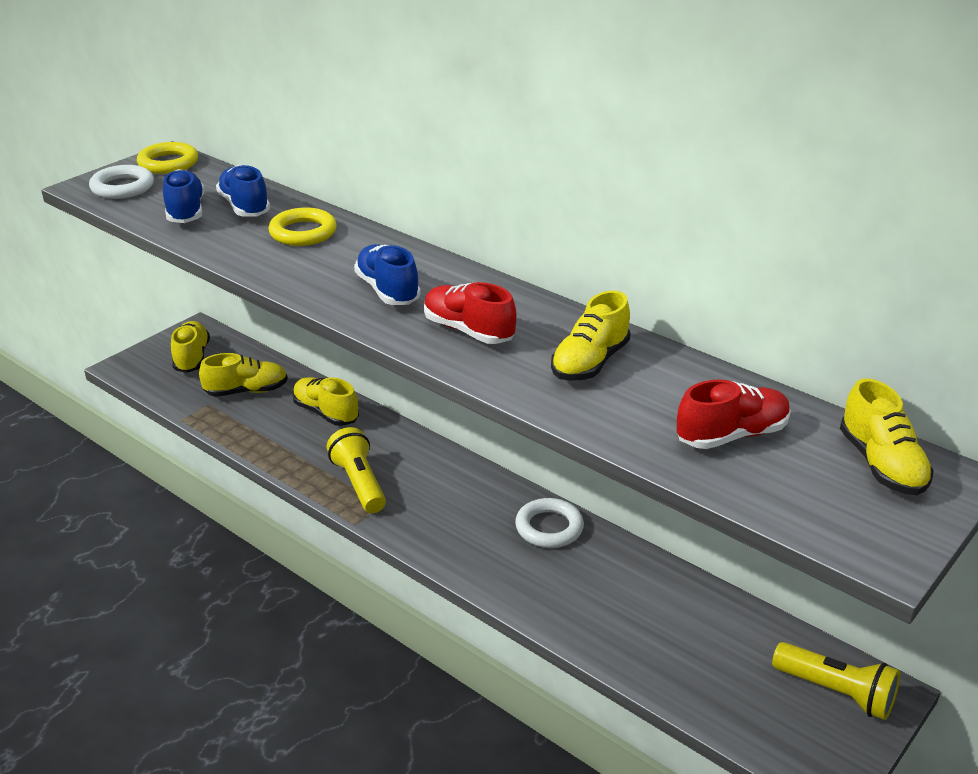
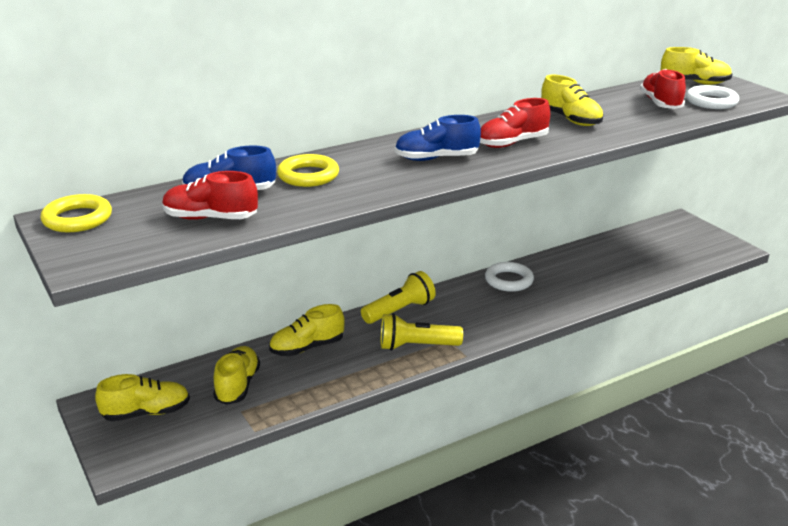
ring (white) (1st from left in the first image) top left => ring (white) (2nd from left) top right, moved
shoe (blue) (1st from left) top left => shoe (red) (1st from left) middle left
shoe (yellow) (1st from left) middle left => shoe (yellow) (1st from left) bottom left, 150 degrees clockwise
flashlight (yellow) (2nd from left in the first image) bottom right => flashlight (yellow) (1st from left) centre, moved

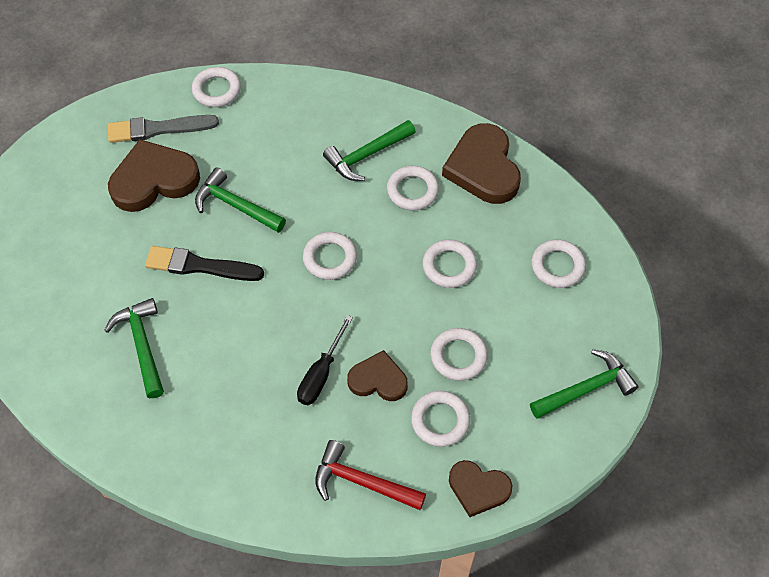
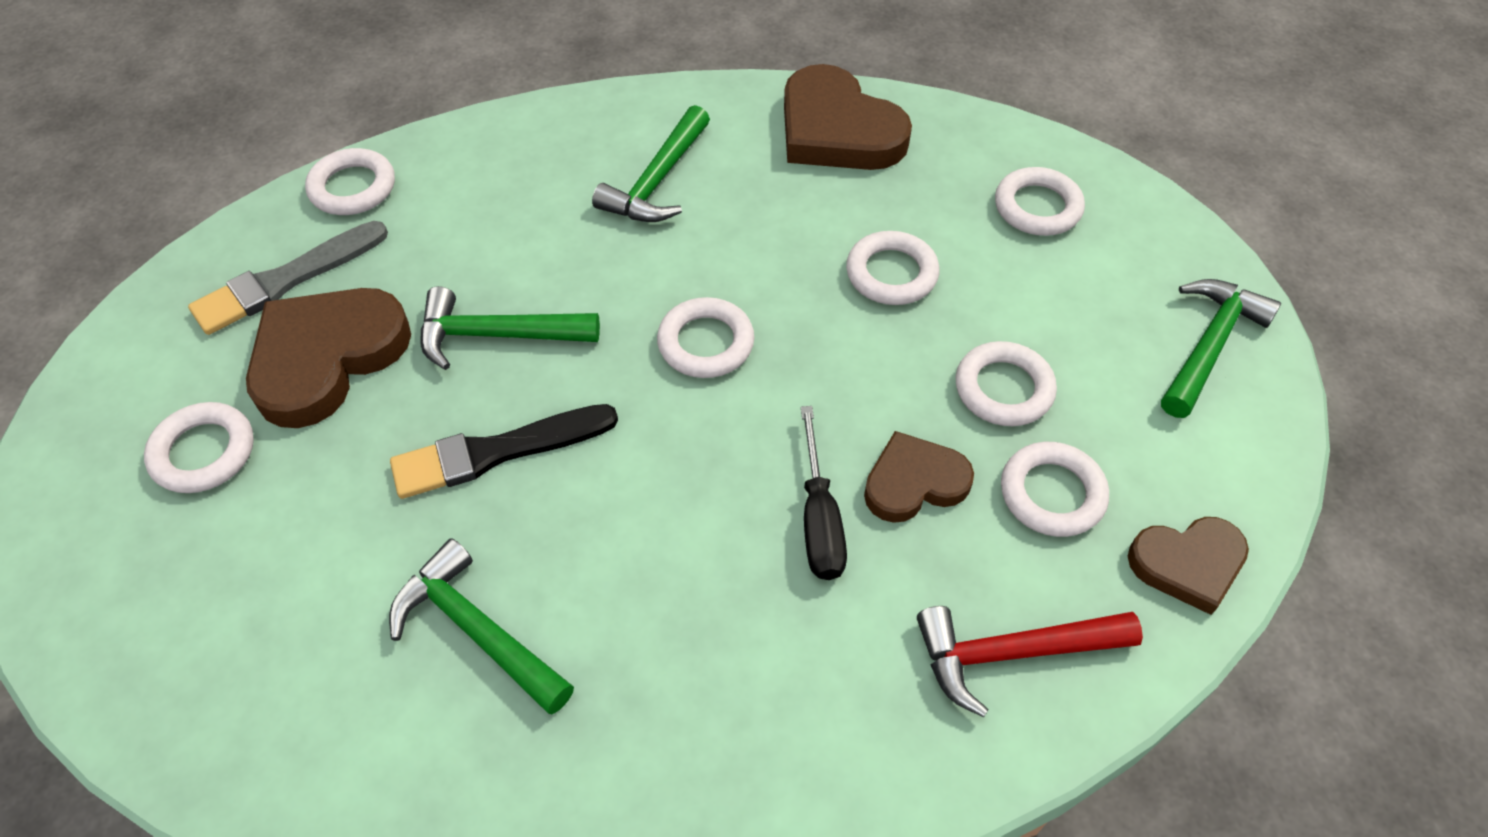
ring (white) (3rd from left in the first image) top centre => ring (white) (1st from left) middle left, moved

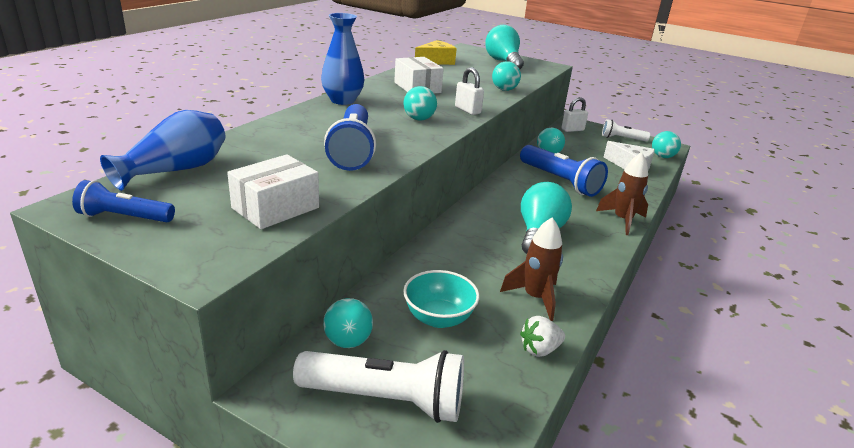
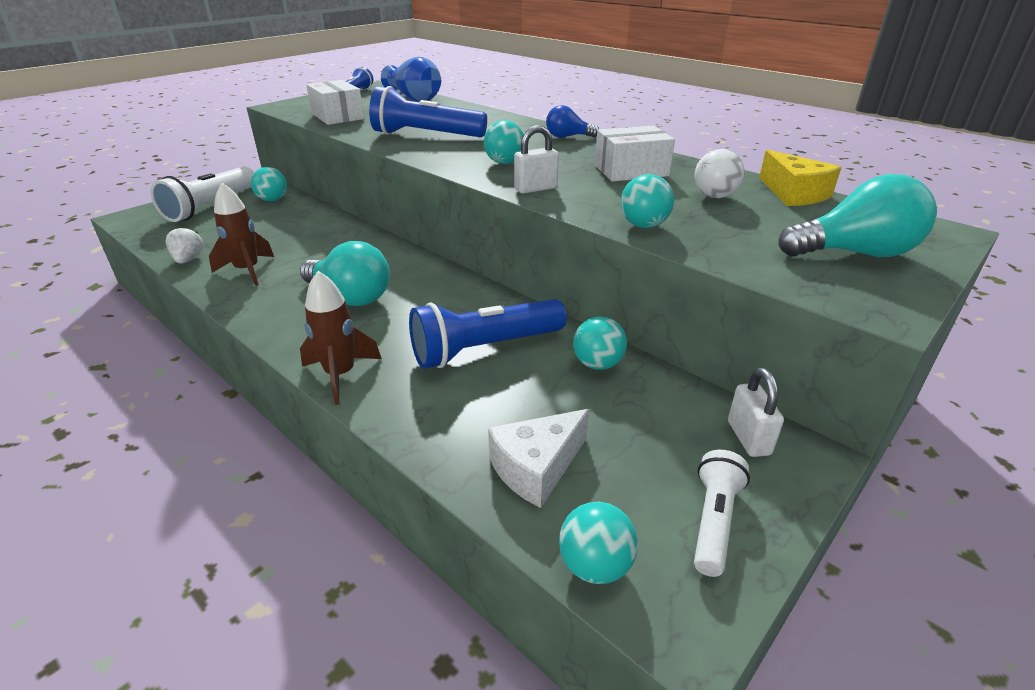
vase (blue) (2nd from left) top centre => light bulb (blue) top centre
bowl (turquoise) bottom centre => nothing
nothing => ball (white) top right

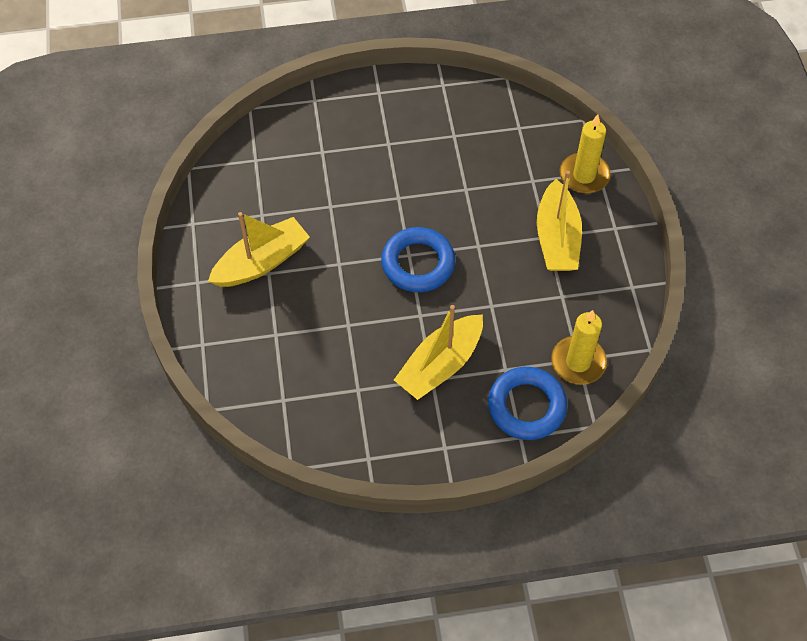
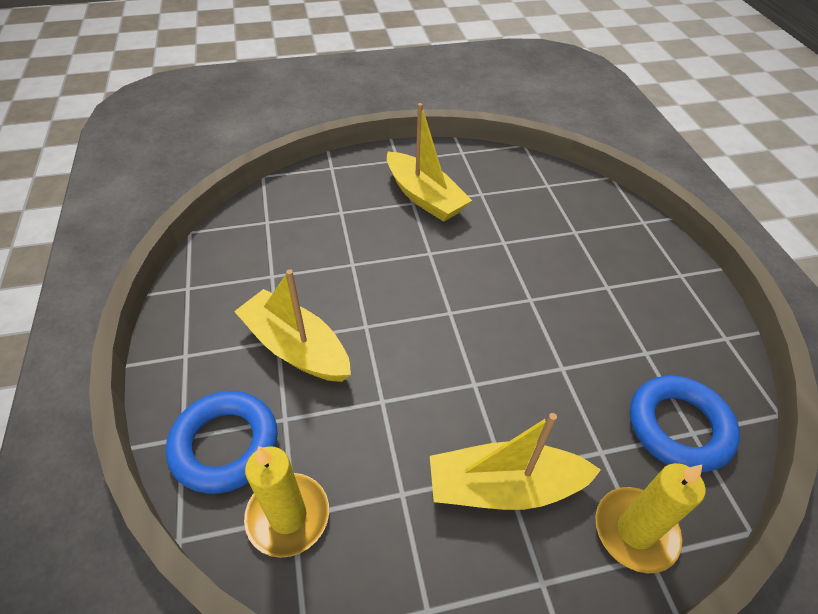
ring (blue) (1st from left in the first image) centre => ring (blue) (2nd from left) bottom right, moved

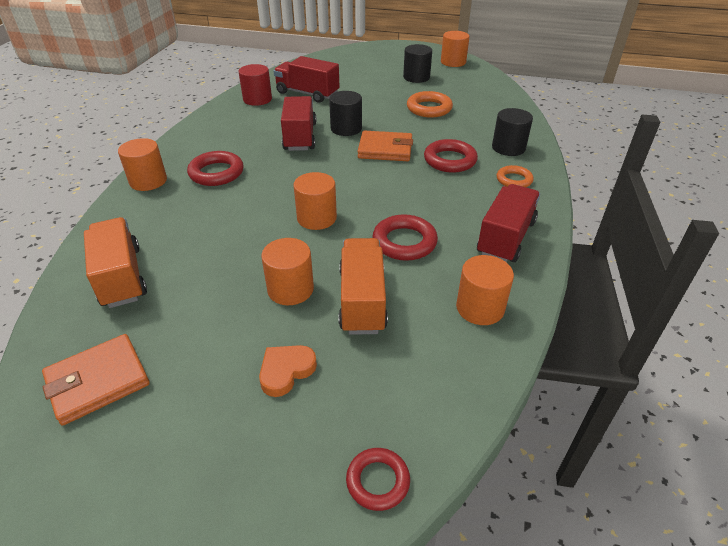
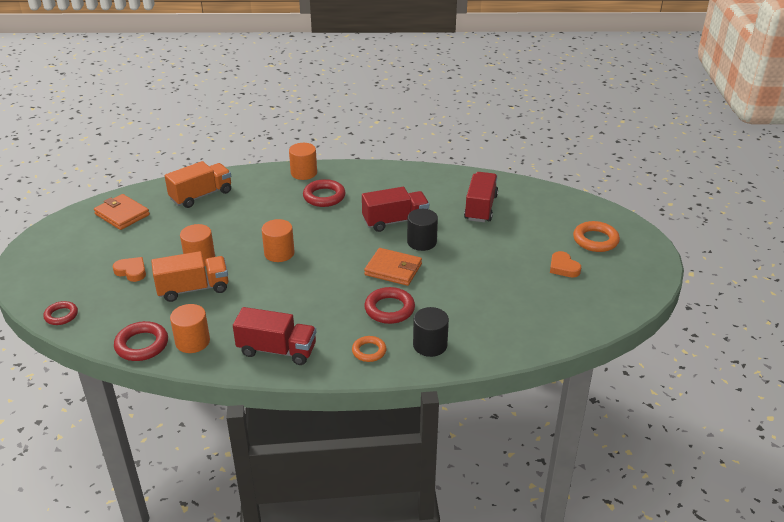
cylinder (red) top centre => nothing
wallet (orange) (2nd from left) top centre => wallet (orange) (2nd from left) centre, 60 degrees counterclockwise
ring (red) (3rd from left in the first image) centre => ring (red) (2nd from left) middle left, moved
cylinder (black) (2nd from left) top centre => heart (orange) (2nd from left) middle right
ring (orange) (1st from left in the first image) top centre => ring (orange) (2nd from left) middle right, moved
cylinder (orange) (4th from left) top centre => nothing

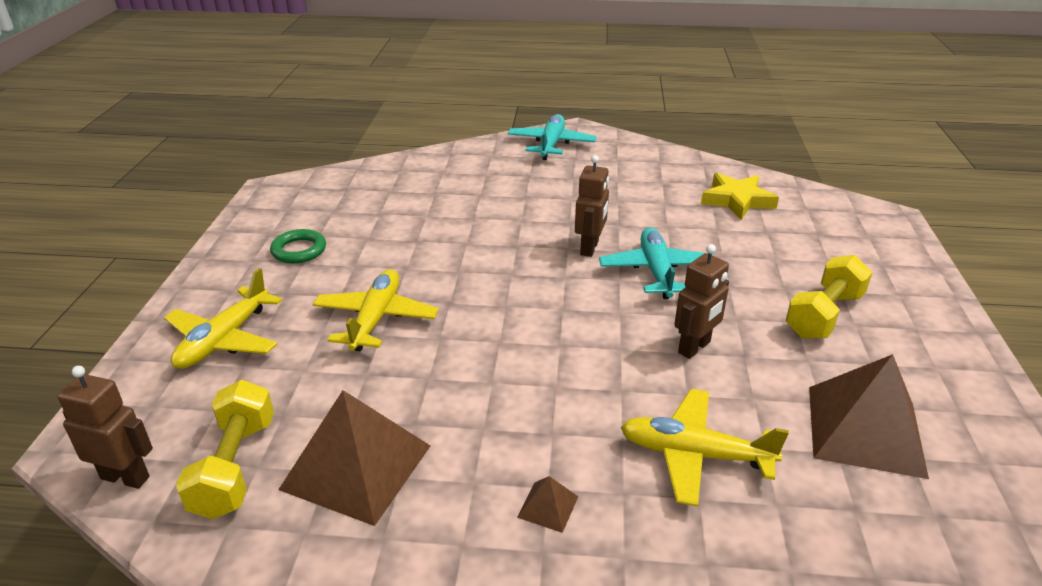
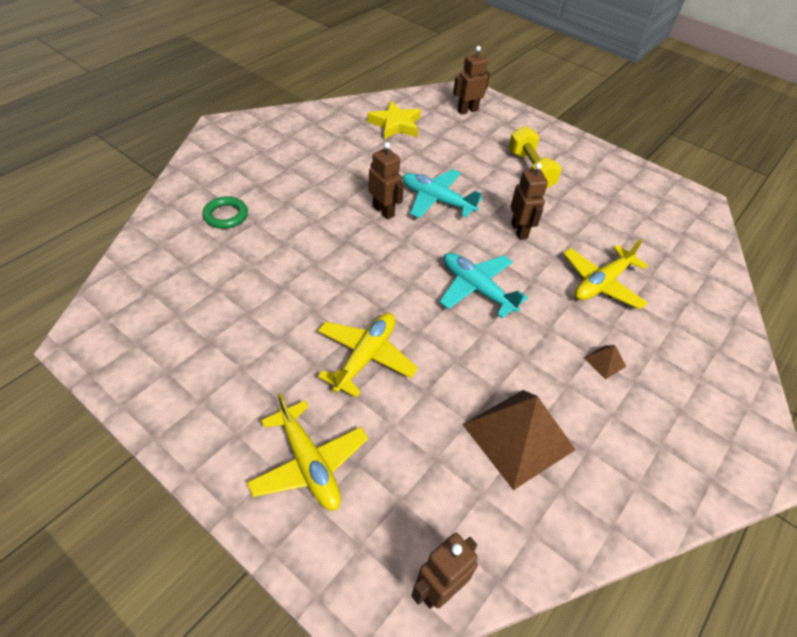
dumbbell (yellow) (1st from left) bottom left => nothing
ring (green) middle left => ring (green) top left, moved
plane (yellow) (2nd from left) centre, 75 degrees clockwise
plane (turquoise) (1st from left in the first image) top centre => plane (turquoise) (2nd from left) centre, moved
pyramid (brown) (3rd from left) bottom right => nothing
nothing => robot (brown) (3rd from left) top centre

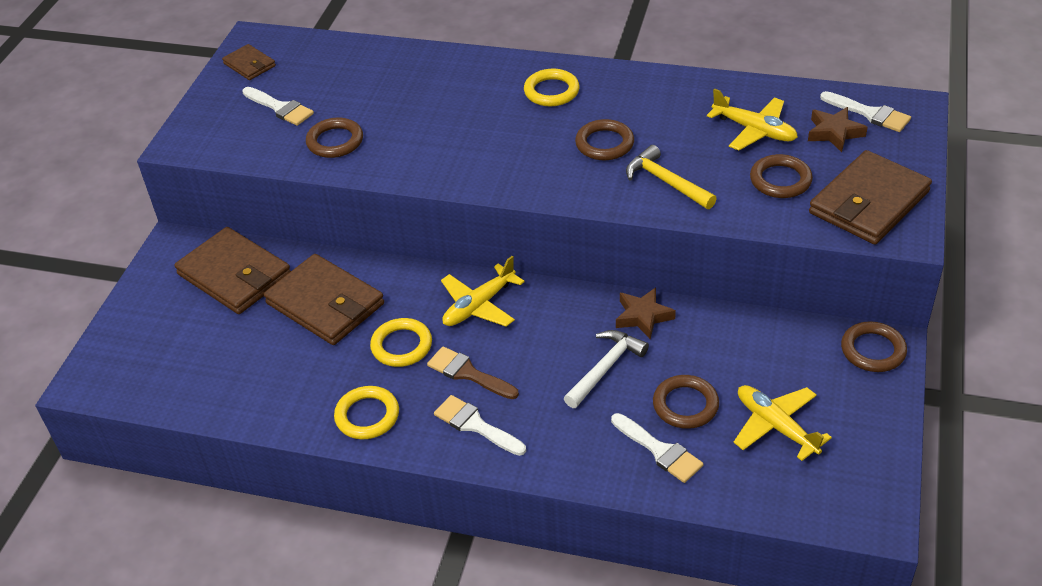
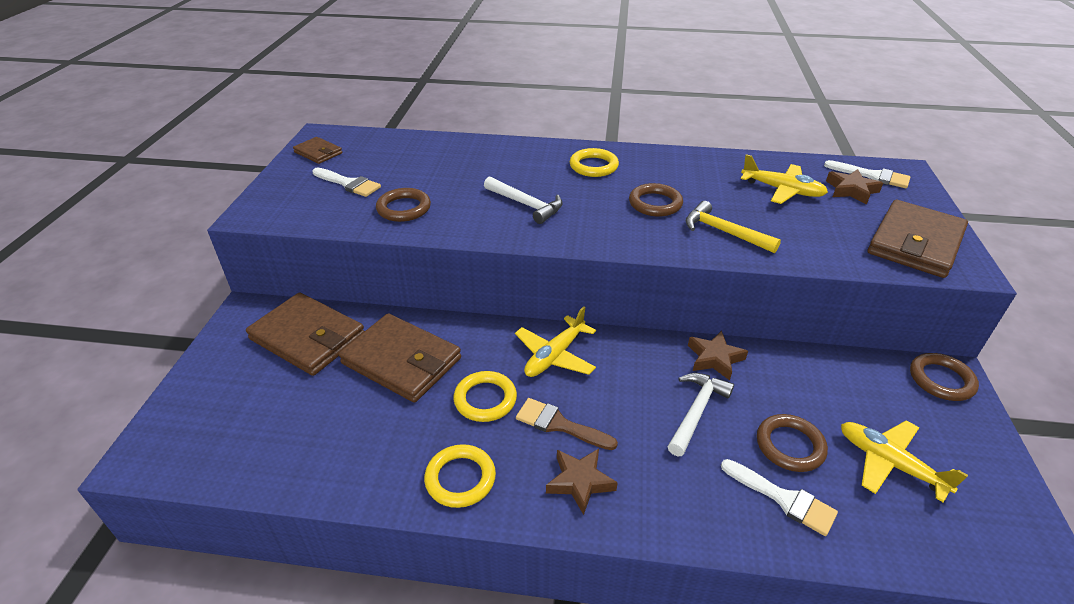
brush (white) (2nd from left) bottom centre => star (brown) (1st from left) bottom centre
ring (brown) (4th from left) top right => nothing
nothing => hammer (white) (1st from left) top centre

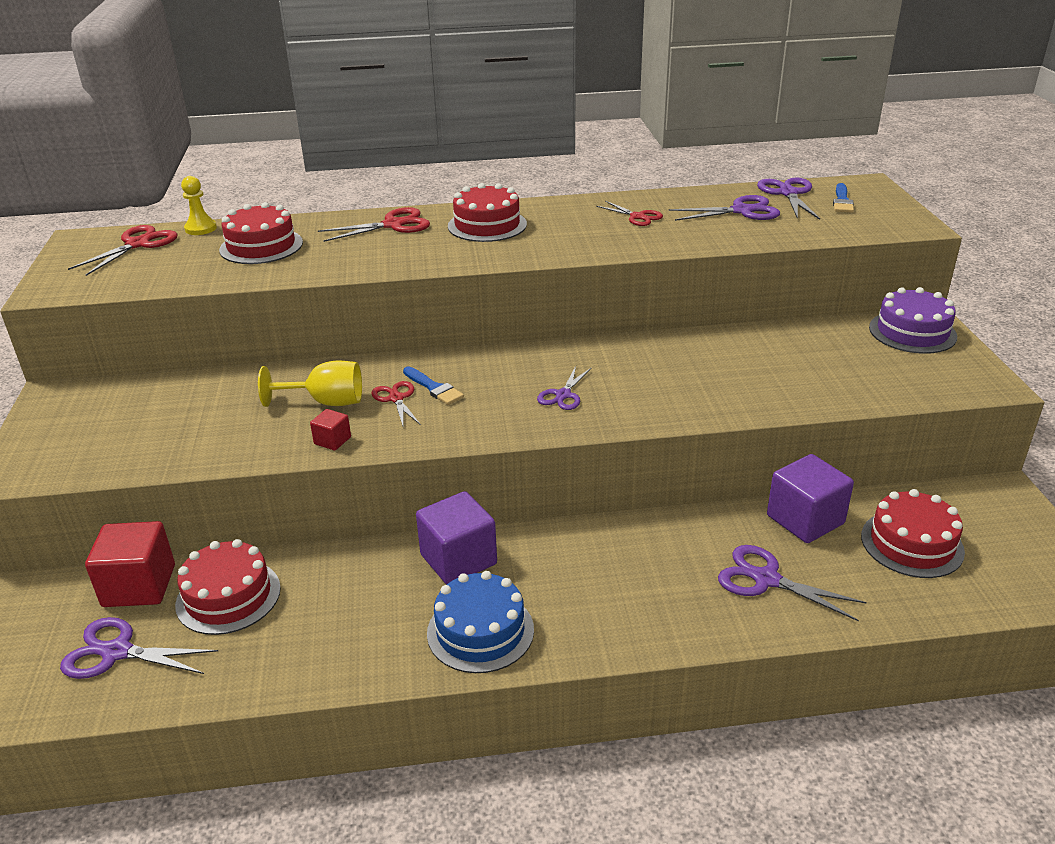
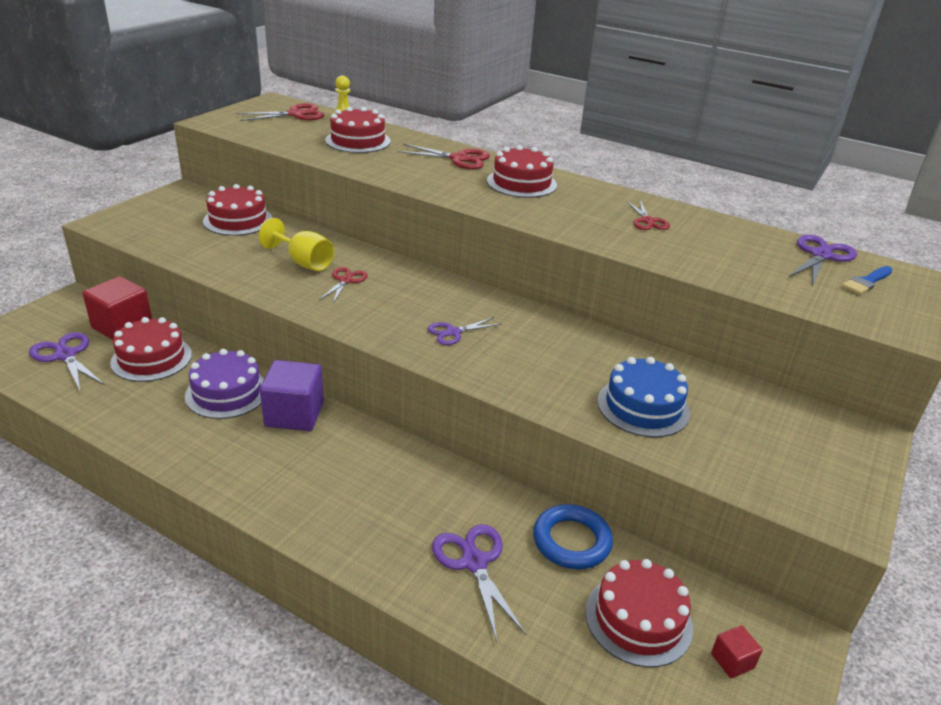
cube (red) (2nd from left) middle left => cube (red) (2nd from left) bottom right, moved
brush (blue) (1st from left) centre => nothing
cake (blue) bottom centre => cake (blue) middle right, moved
scissors (purple) (3rd from left) top right => nothing
cube (purple) (2nd from left) middle right => ring (blue) bottom centre
cake (purple) middle right => cake (purple) middle left, moved
nothing => cake (red) (2nd from left) top left

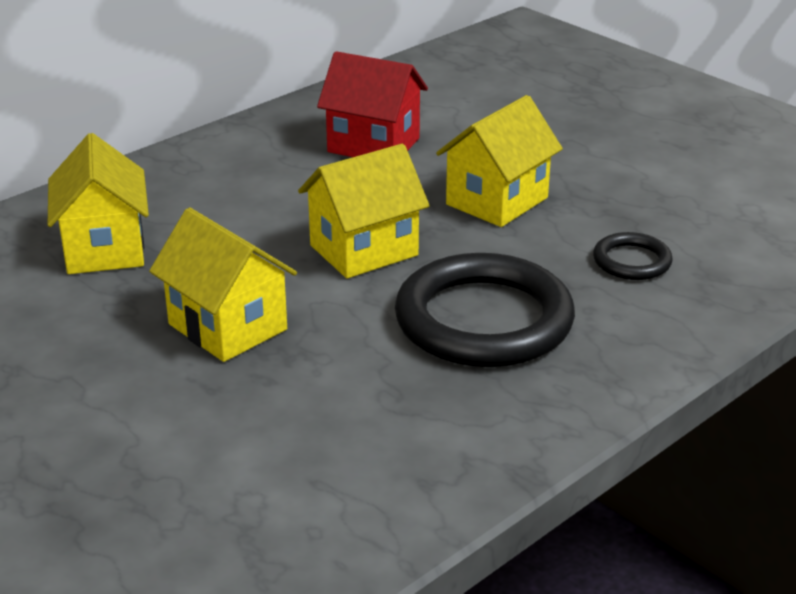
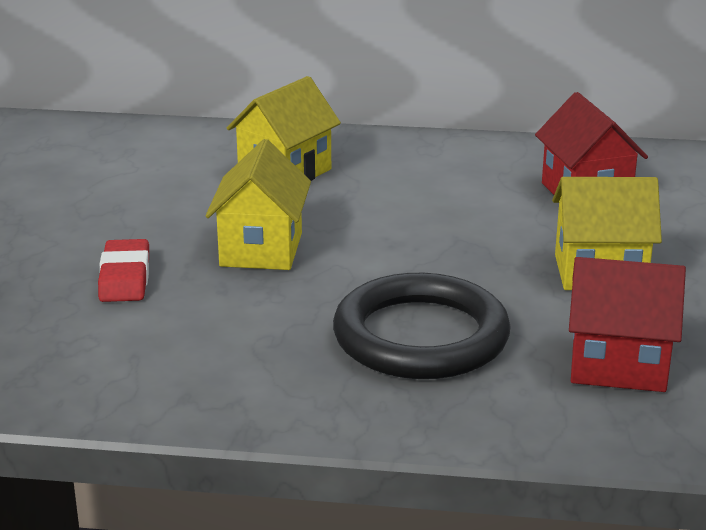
house (yellow) (3rd from left) centre => nothing
ring (black) (2nd from left) middle right => house (red) (2nd from left) middle right
nothing => eraser (red) middle left

